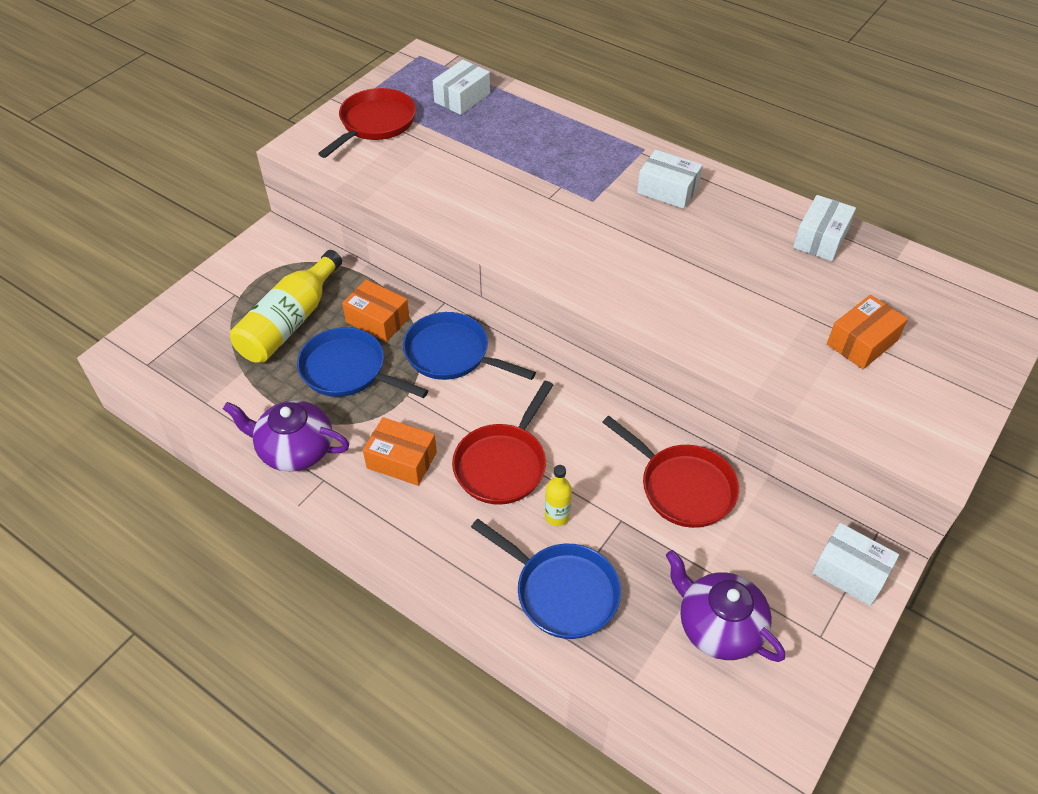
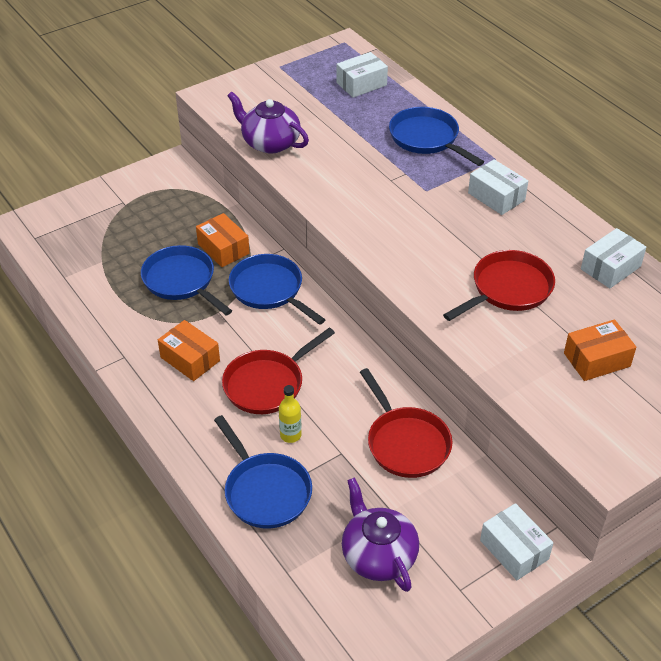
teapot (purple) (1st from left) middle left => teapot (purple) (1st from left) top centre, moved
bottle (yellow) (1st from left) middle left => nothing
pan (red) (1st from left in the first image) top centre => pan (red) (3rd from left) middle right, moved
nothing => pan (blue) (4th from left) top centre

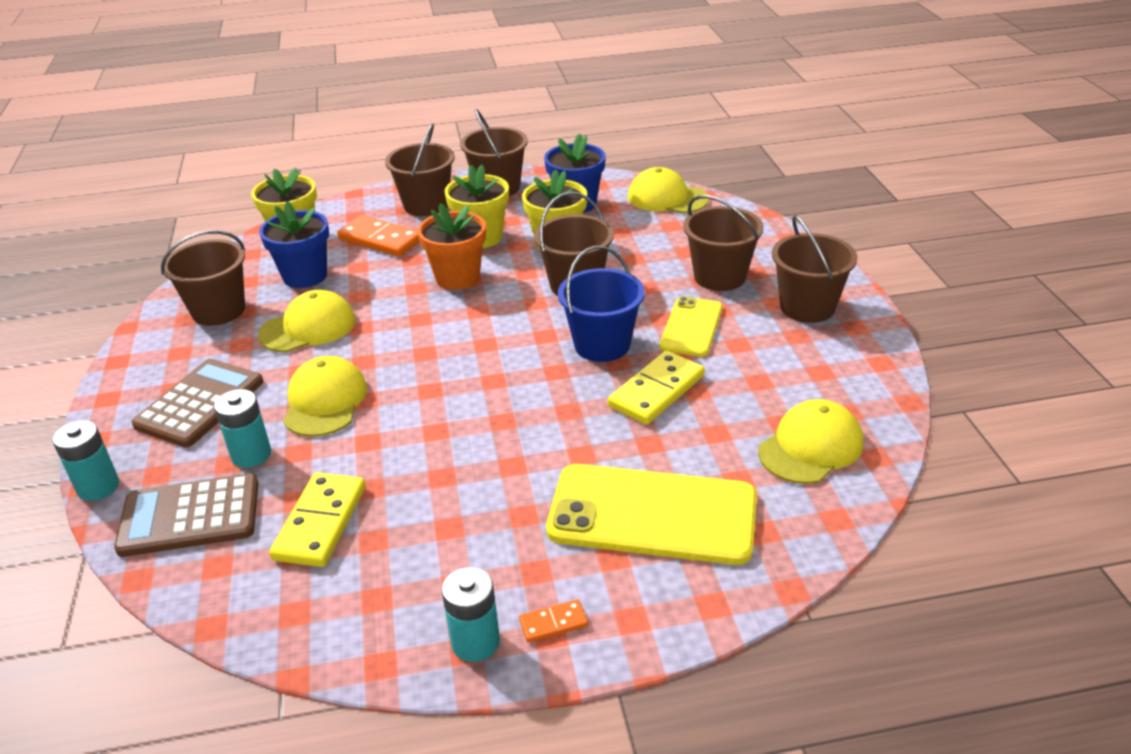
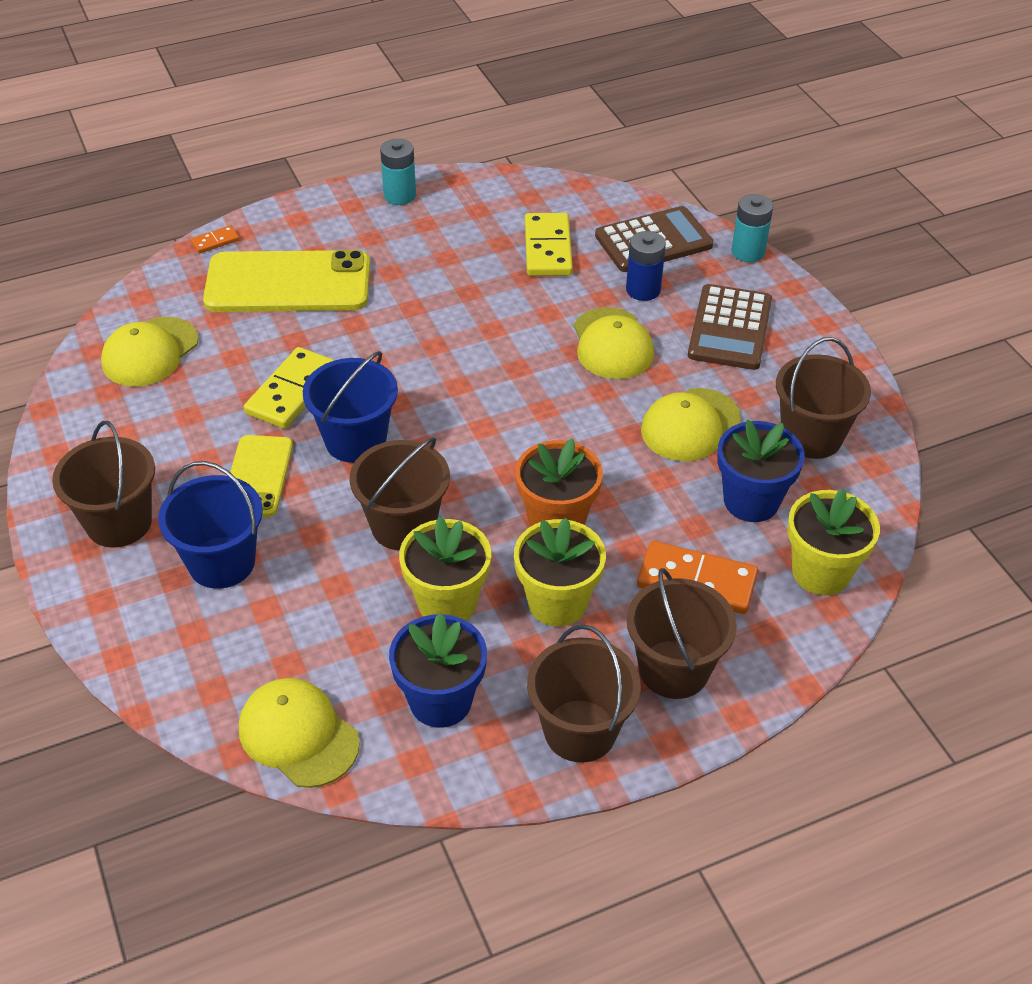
battery (turquoise) (2nd from left) middle left => battery (blue) top centre
domino (orange) (2nd from left in the first image) bottom centre => domino (orange) (1st from left) top left, moved
cap (yellow) (3rd from left in the first image) top centre => cap (yellow) (2nd from left) bottom left, 150 degrees counterclockwise
bucket (brown) (5th from left) top centre => bucket (blue) (1st from left) middle left

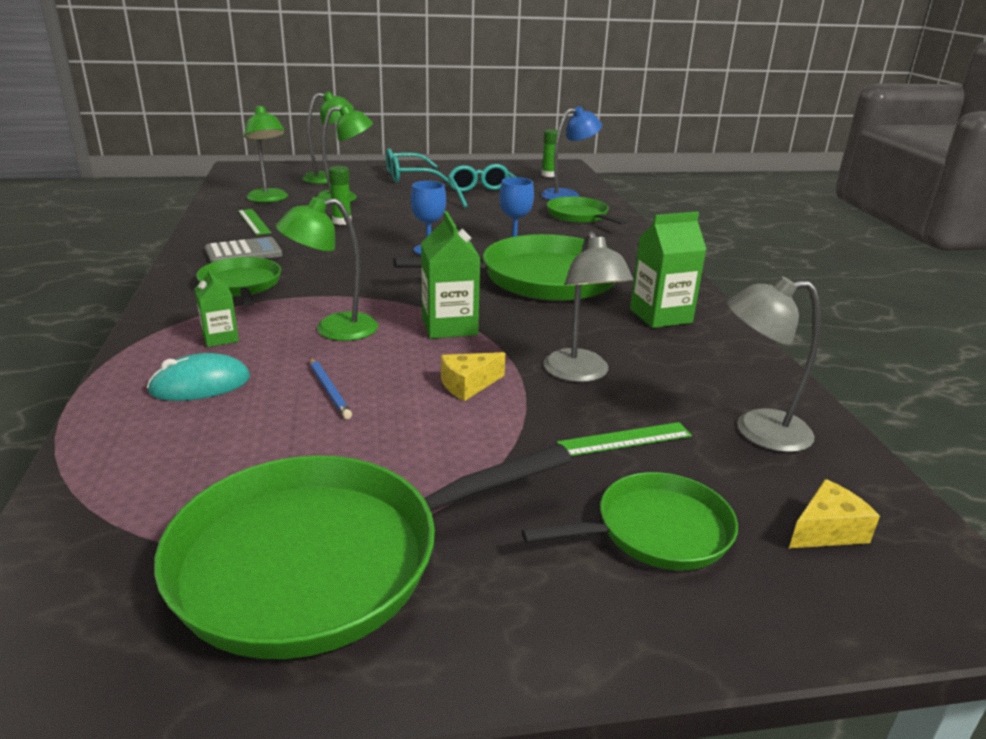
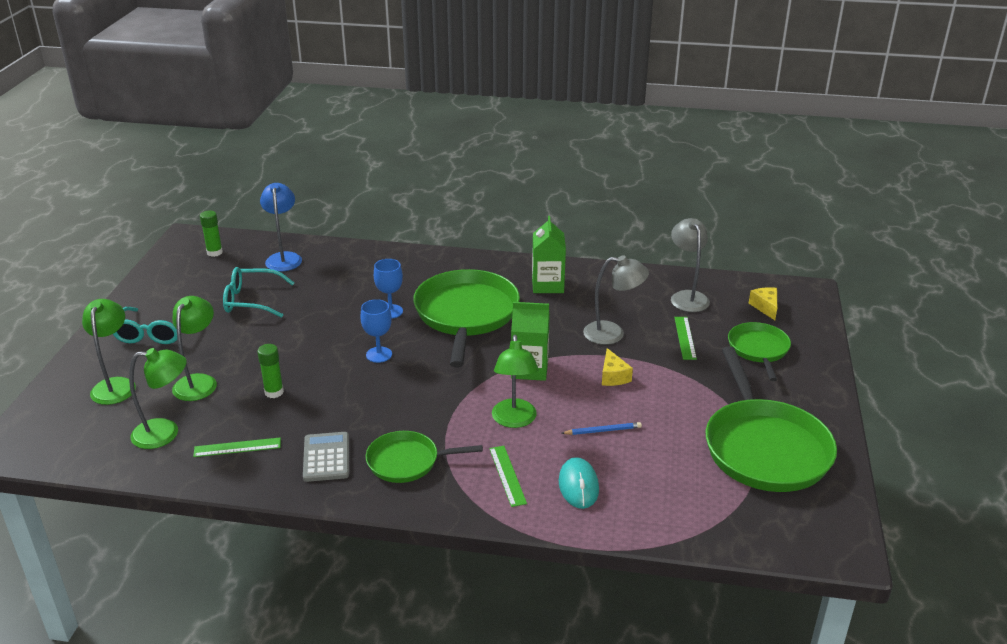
carton (green) (1st from left) middle left => ruler (green) (2nd from left) bottom centre
pan (green) (4th from left) top centre => nothing
lamp (grey) (2nd from left) middle right, 150 degrees clockwise

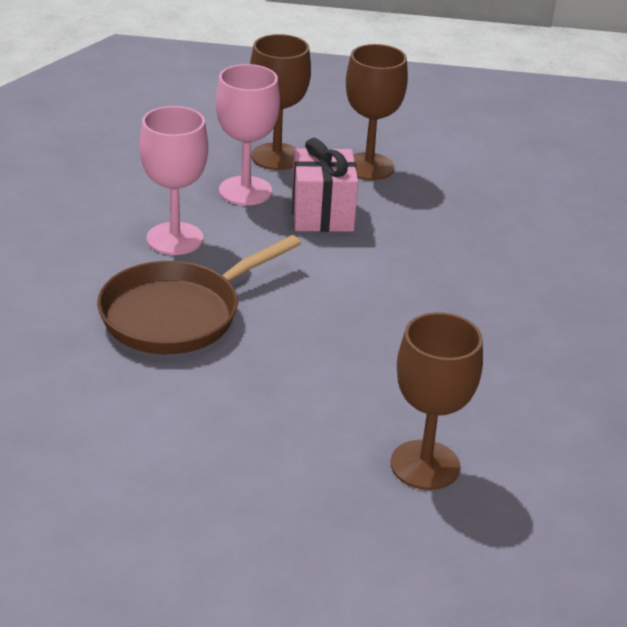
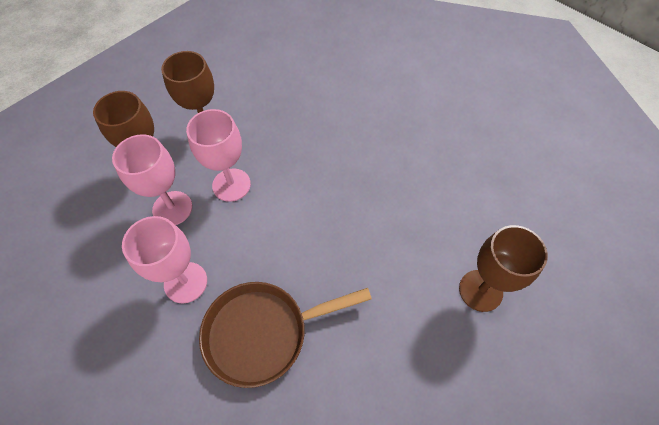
pan (brown) middle left => pan (brown) bottom centre, 75 degrees clockwise
gift (pink) top centre => goblet (pink) (3rd from left) middle left

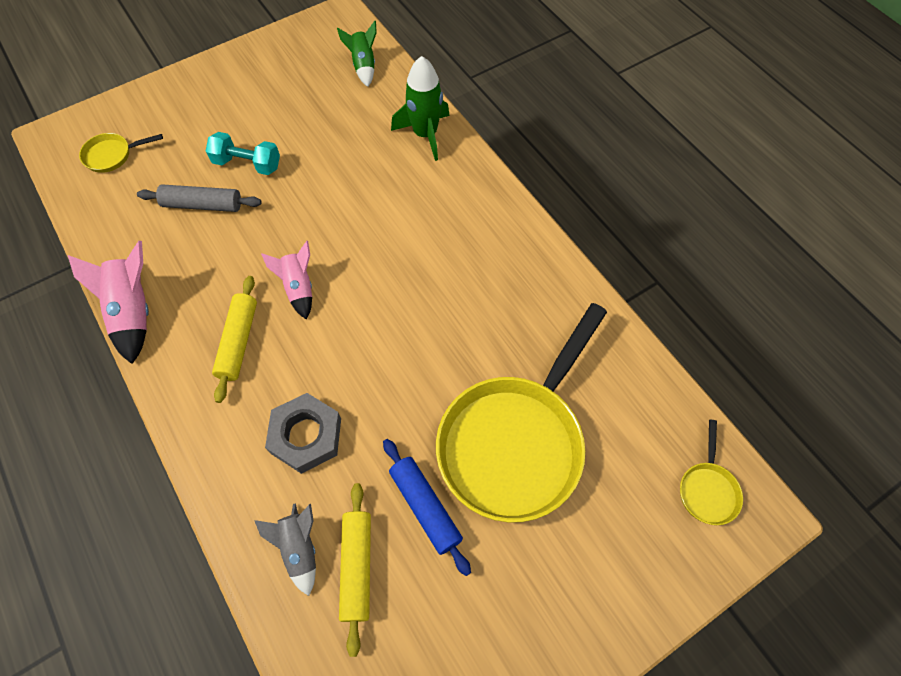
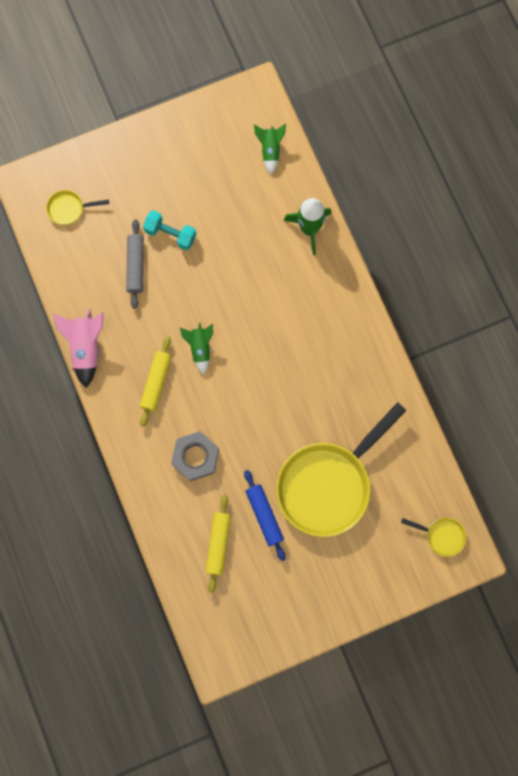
rolling pin (grey) top left => rolling pin (grey) middle left, 75 degrees clockwise
rocket (grey) bottom left => nothing
rocket (pink) (2nd from left) middle left => rocket (green) (1st from left) centre
pan (yellow) (3rd from left) bottom right, 90 degrees counterclockwise

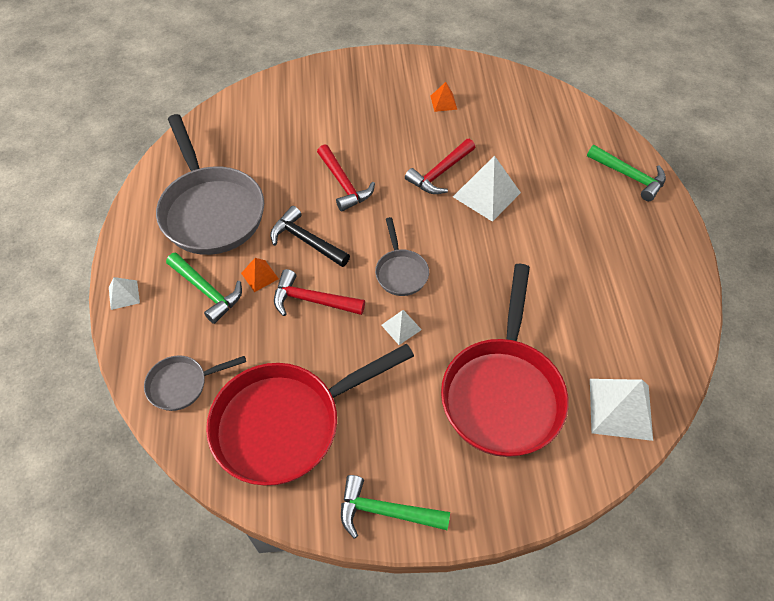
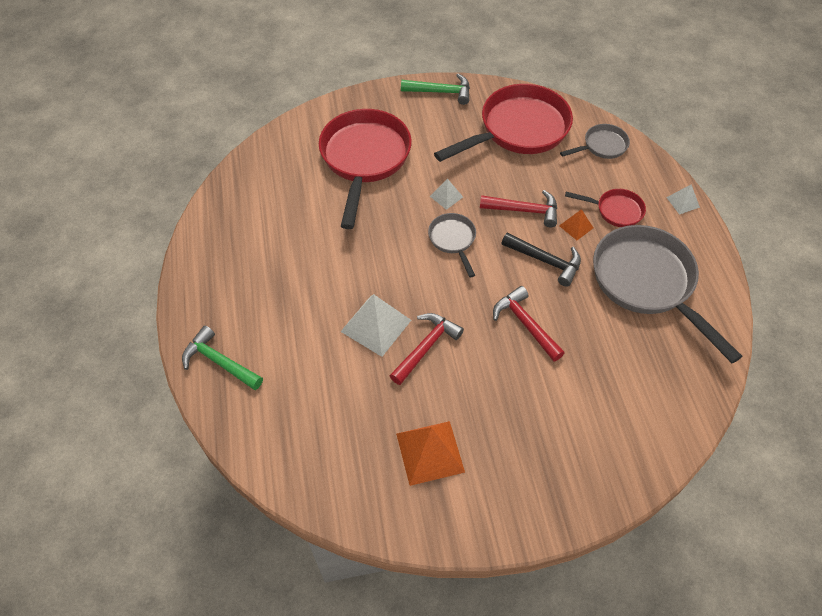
hammer (green) (1st from left) middle left => pan (red) (3rd from left) middle right
pyramid (orange) (2nd from left in the first image) top centre => pyramid (orange) (1st from left) bottom centre, x1.92
pyramid (white) (4th from left) bottom right => nothing

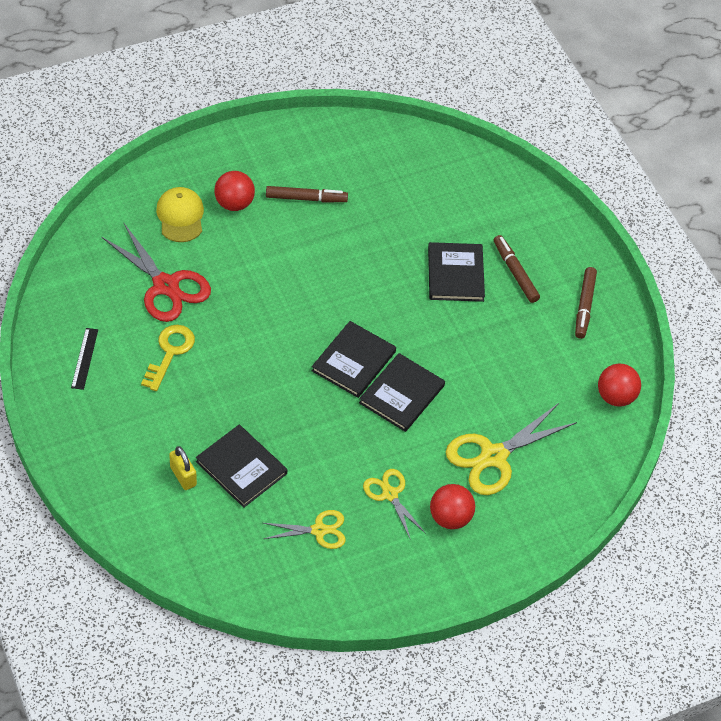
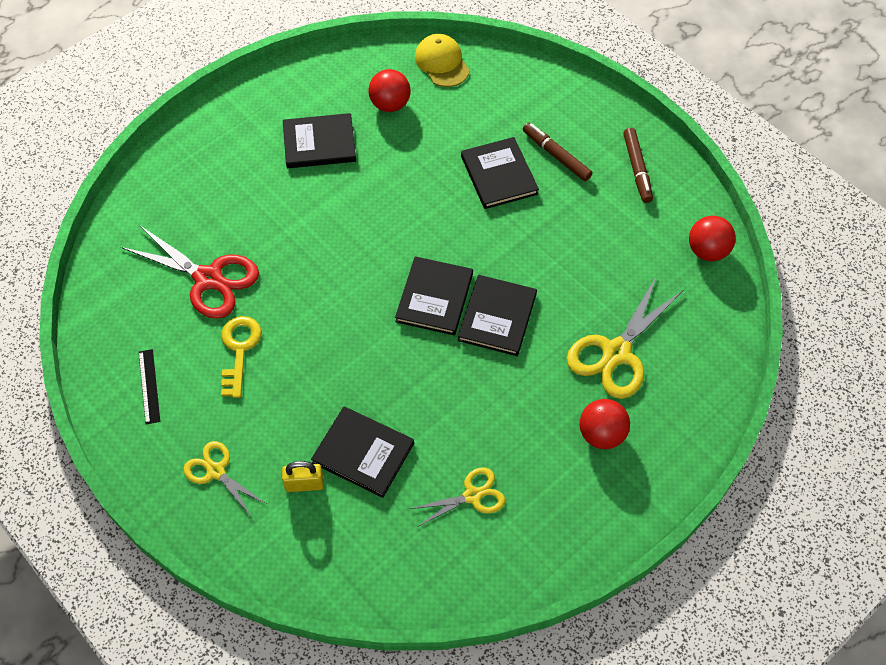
cap (yellow) top left => cap (yellow) top centre, moved
padlock (yellow) middle left => padlock (yellow) bottom centre, 45 degrees counterclockwise
ball (red) (1st from left) top left => ball (red) (1st from left) top centre, moved
marker (brown) (1st from left) top centre => book (black) (1st from left) top centre
scissors (yellow) (2nd from left in the first image) bottom centre => scissors (yellow) (1st from left) bottom left, moved

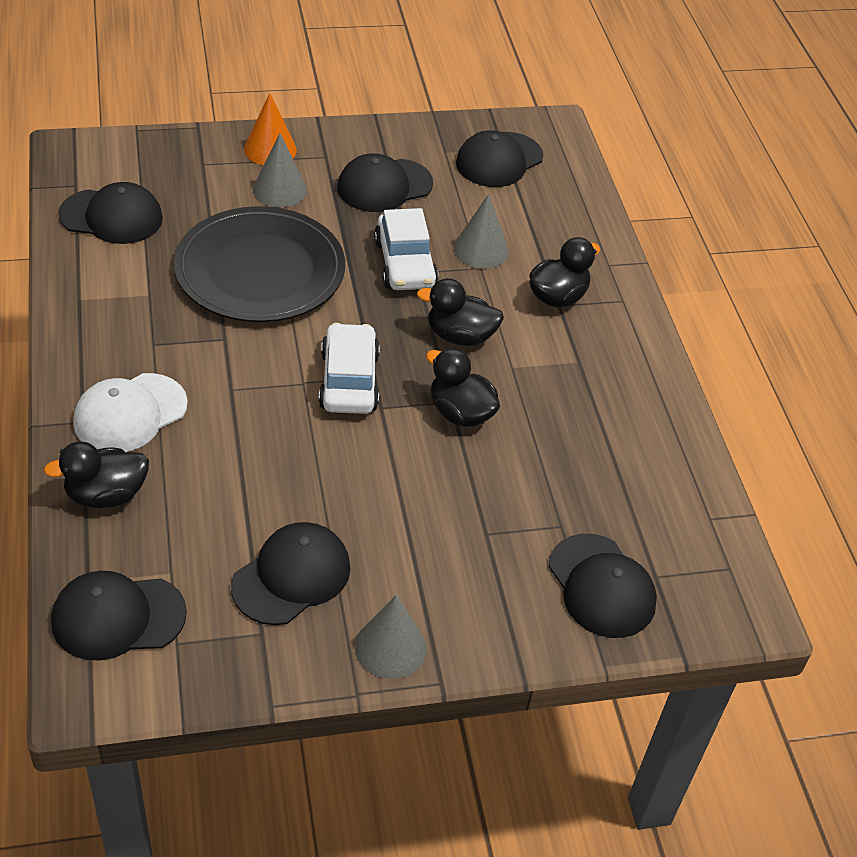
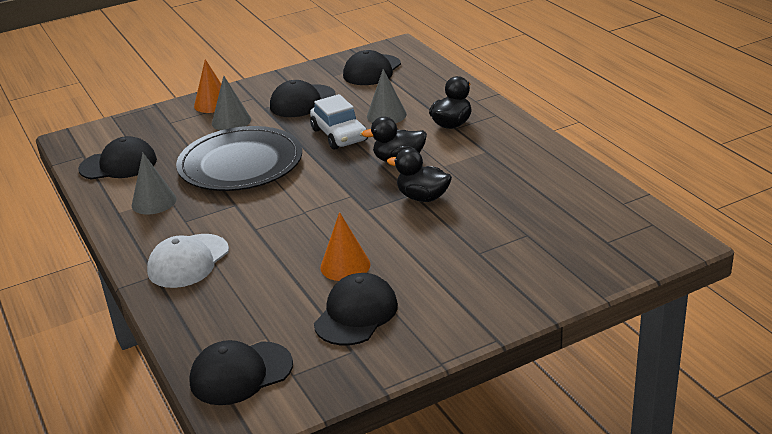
duck (black) (1st from left) middle left => nothing
car (white) (1st from left) centre => nothing
cone (grey) (2nd from left in the first image) bottom centre => cone (grey) (1st from left) middle left, moved
cap (black) (6th from left) bottom right => nothing
nothing => cone (orange) (2nd from left) centre

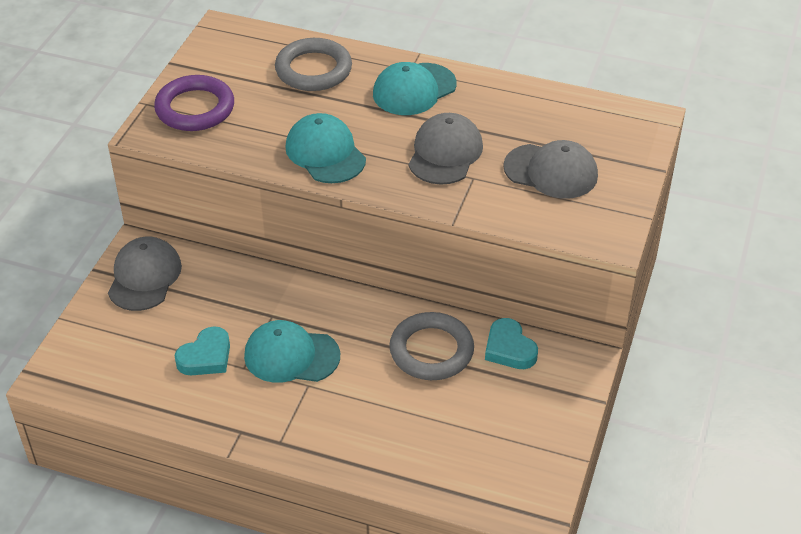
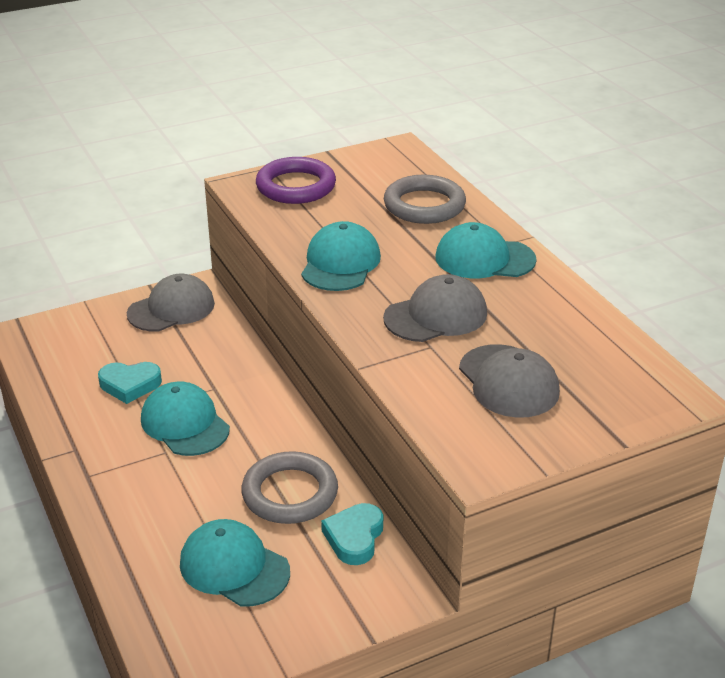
nothing => cap (turquoise) (2nd from left) bottom left

